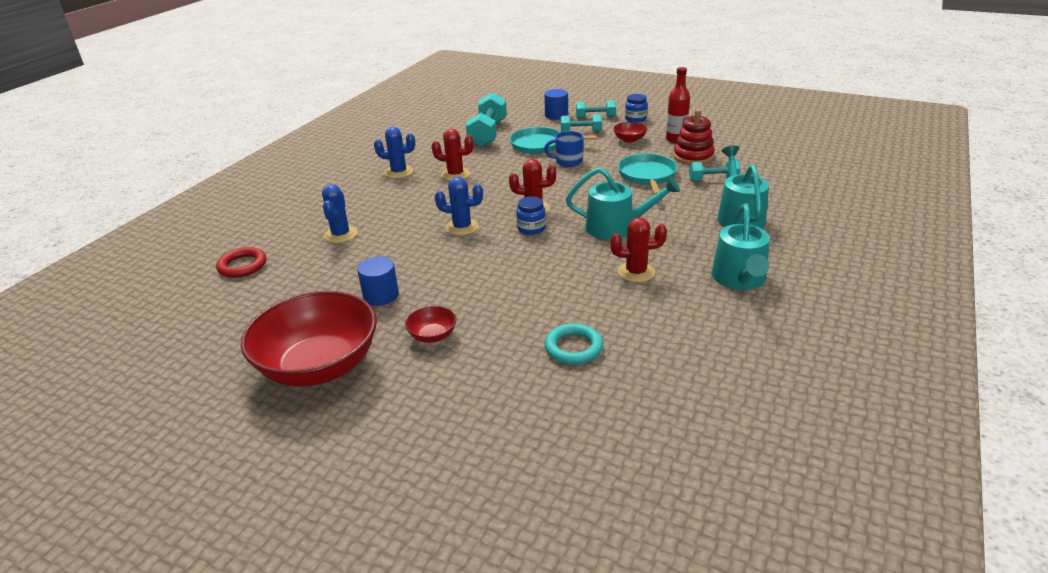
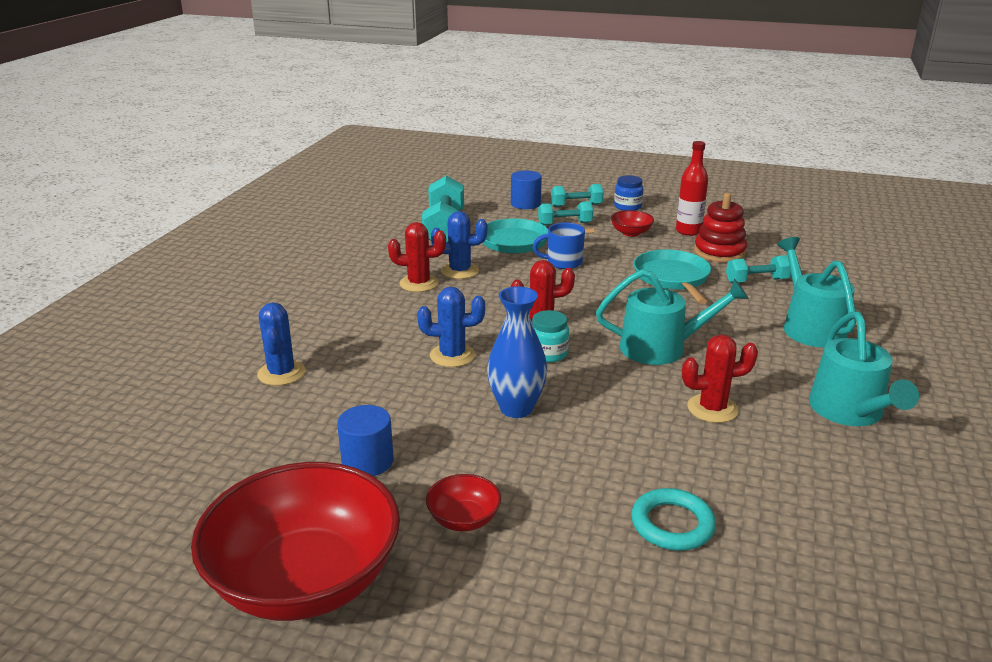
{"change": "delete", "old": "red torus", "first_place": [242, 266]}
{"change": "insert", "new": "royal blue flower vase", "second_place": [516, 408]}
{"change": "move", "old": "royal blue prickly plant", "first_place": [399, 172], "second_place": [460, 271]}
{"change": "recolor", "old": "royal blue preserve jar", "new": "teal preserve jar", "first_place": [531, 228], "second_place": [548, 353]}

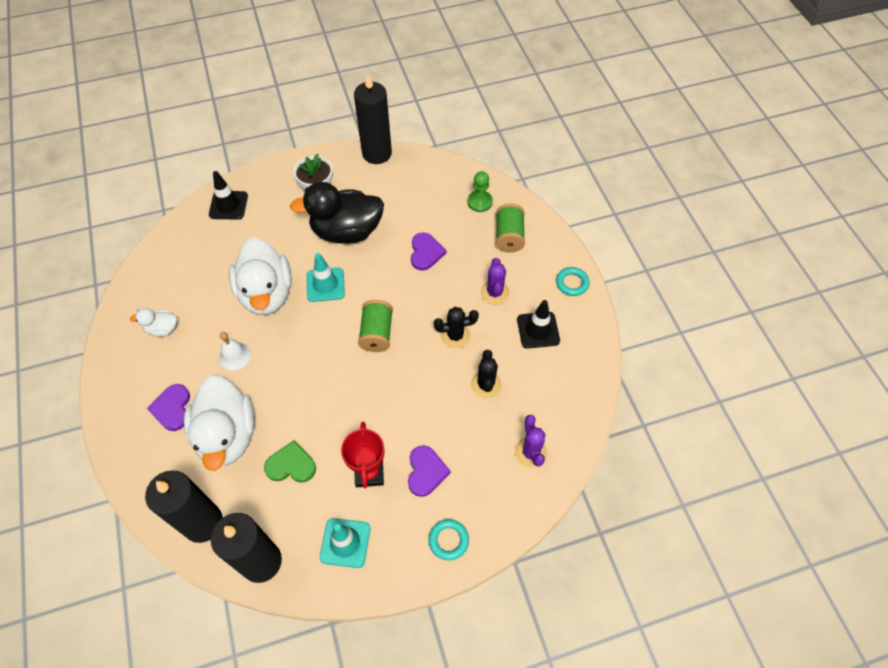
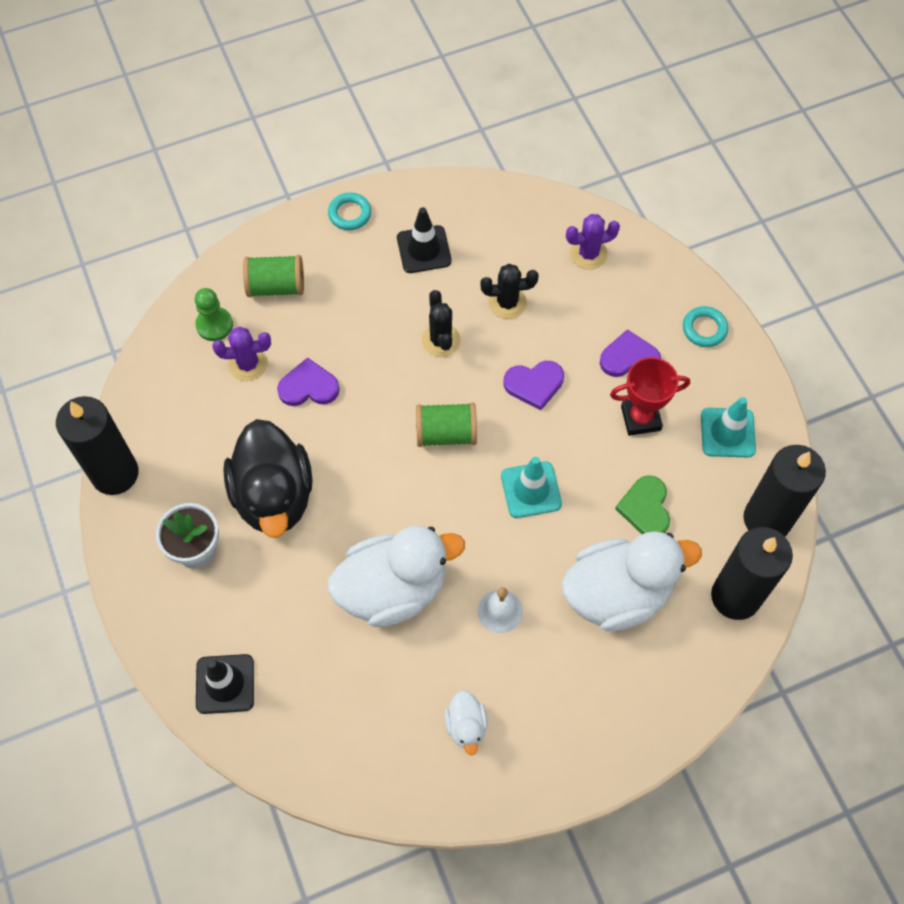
{"change": "move", "old": "purple heart shape", "first_place": [172, 408], "second_place": [534, 384]}
{"change": "move", "old": "teal traffic cone", "first_place": [325, 285], "second_place": [531, 490]}
{"change": "move", "old": "purple prickly plant", "first_place": [494, 293], "second_place": [248, 364]}

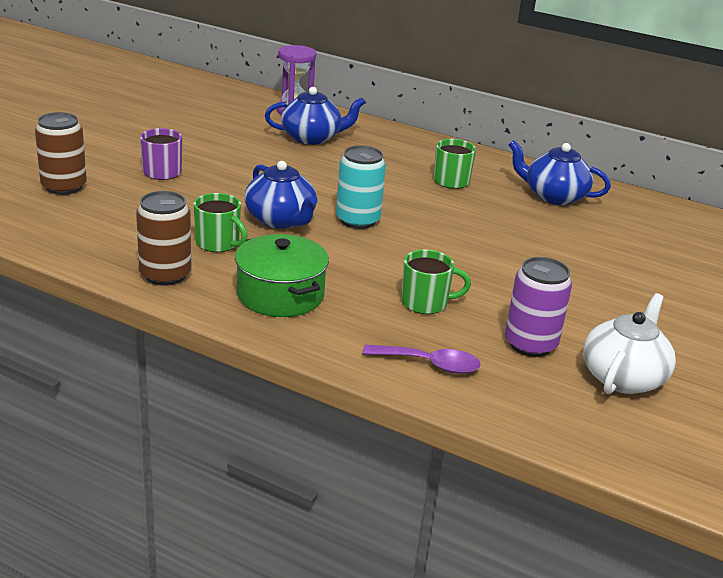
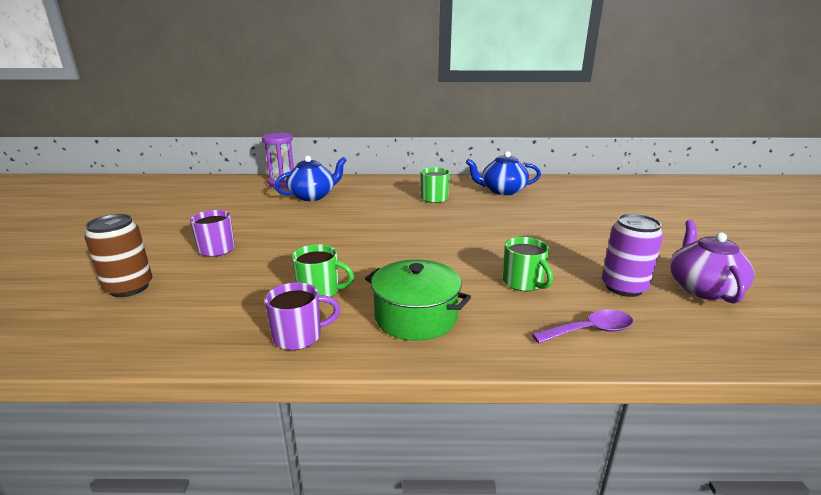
{"change": "delete", "old": "royal blue tea pot", "first_place": [281, 220]}
{"change": "delete", "old": "teal soda can", "first_place": [358, 220]}
{"change": "replace", "old": "dark brown soda can", "new": "purple mug", "first_place": [165, 275], "second_place": [299, 336]}
{"change": "recolor", "old": "snow-white tea pot", "new": "purple tea pot", "first_place": [623, 377], "second_place": [703, 288]}
{"change": "rotate", "old": "emerald mug", "first_place": [425, 303], "second_place": [523, 283], "degrees": 90}

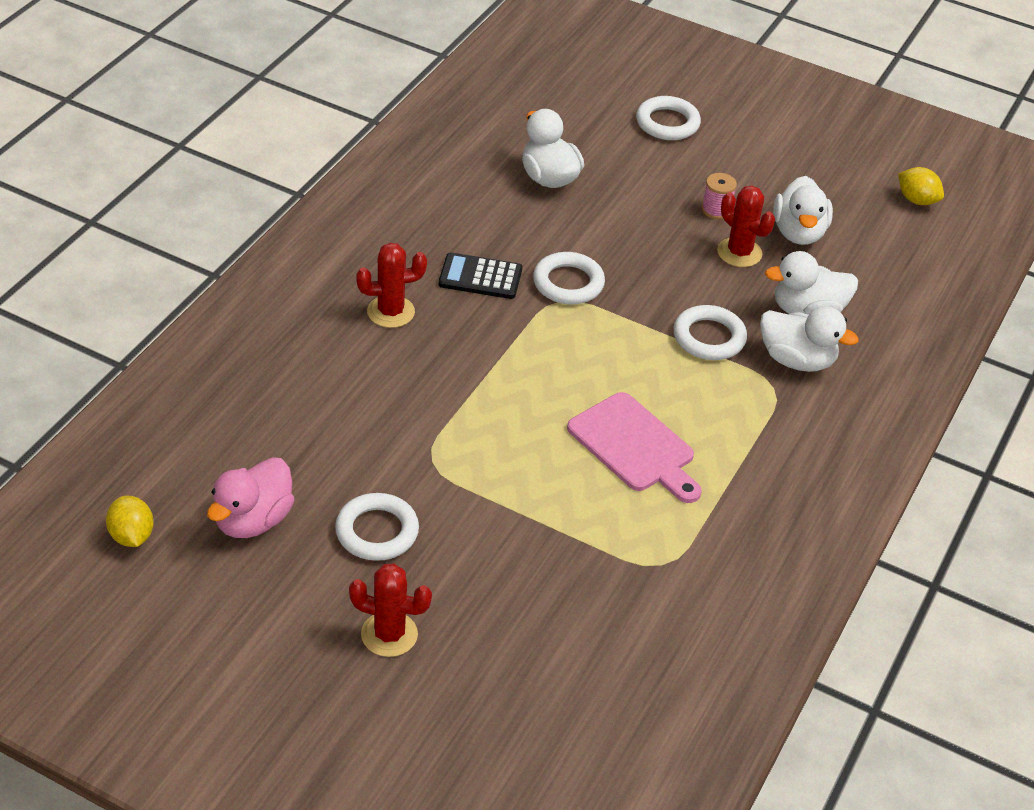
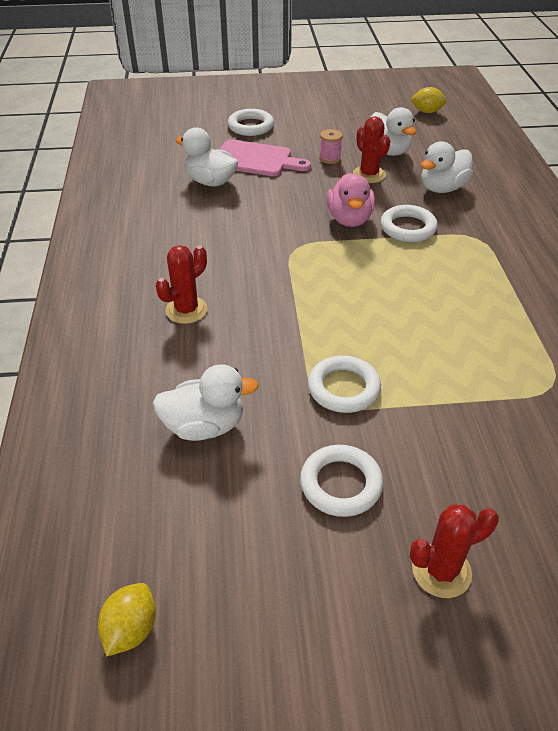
{"change": "delete", "old": "ebony calculator", "first_place": [480, 277]}
{"change": "move", "old": "pink toy duck", "first_place": [253, 520], "second_place": [349, 219]}
{"change": "move", "old": "snow-white torus", "first_place": [568, 283], "second_place": [343, 388]}
{"change": "move", "old": "pink cutting board", "first_place": [635, 446], "second_place": [256, 159]}
{"change": "move", "old": "snow-white toy duck", "first_place": [797, 360], "second_place": [204, 426]}
{"change": "rotate", "old": "golden toy lemon", "first_place": [131, 536], "second_place": [131, 629], "degrees": 75}
{"change": "rotate", "old": "red prickly plant", "first_place": [739, 253], "second_place": [369, 175], "degrees": 45}

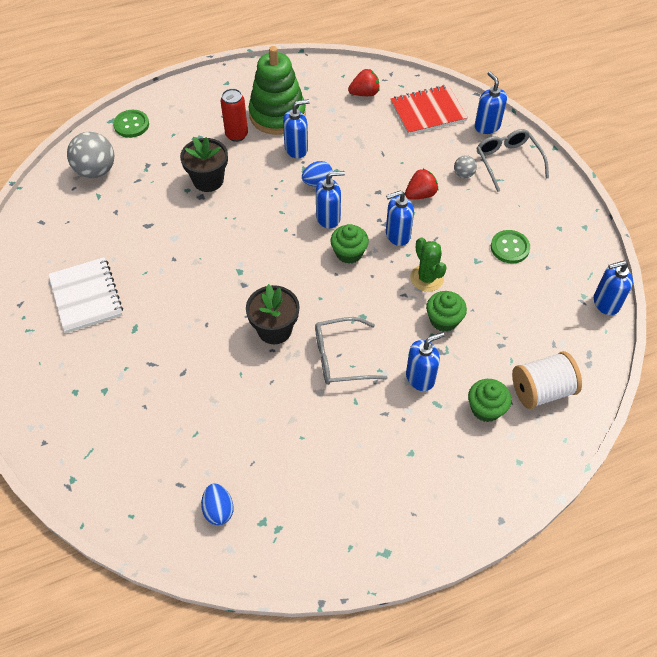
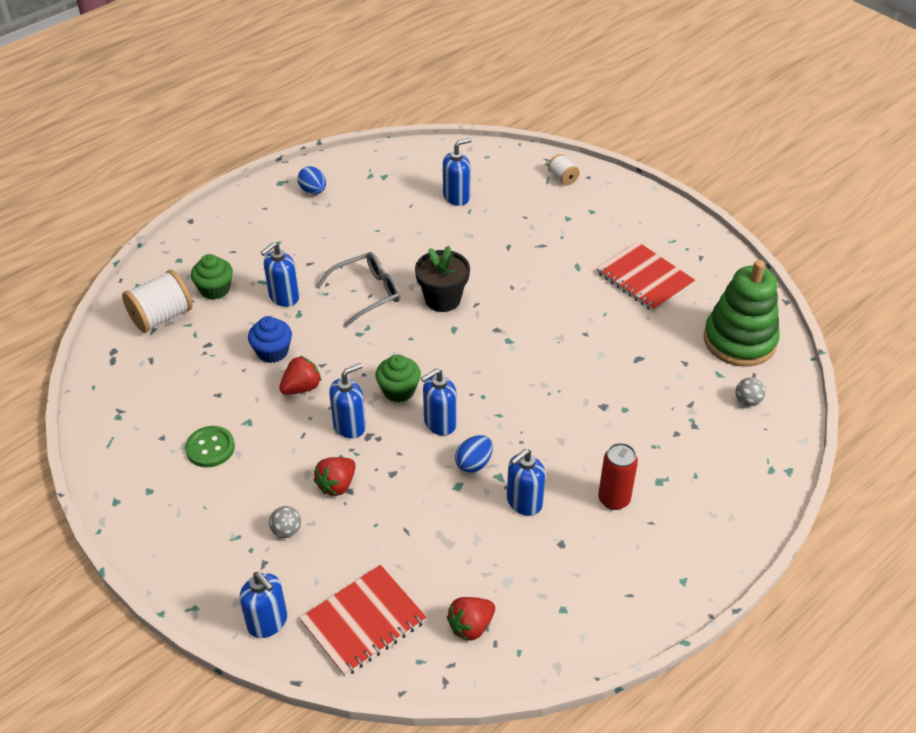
{"change": "delete", "old": "emerald shirt button", "first_place": [131, 125]}
{"change": "delete", "old": "ebony flower pot", "first_place": [208, 180]}
{"change": "delete", "old": "ash-grey eyeglasses", "first_place": [507, 161]}
{"change": "insert", "new": "snow-white reel of thread", "second_place": [563, 178]}
{"change": "move", "old": "royal blue egg", "first_place": [218, 510], "second_place": [313, 191]}
{"change": "move", "old": "emerald stacking rings", "first_place": [277, 115], "second_place": [739, 340]}
{"change": "move", "old": "royal blue soap dispenser", "first_place": [605, 303], "second_place": [456, 197]}
{"change": "replace", "old": "emerald prickly plant", "new": "red toy strawberry", "first_place": [427, 278], "second_place": [301, 387]}
{"change": "recolor", "old": "snow-white exercise book", "new": "red exercise book", "first_place": [86, 296], "second_place": [644, 279]}
{"change": "recolor", "old": "emerald cupcake", "new": "royal blue cupcake", "first_place": [444, 320], "second_place": [272, 352]}
{"change": "resize", "old": "ash-grey sphere", "first_place": [96, 170], "second_place": [747, 401], "factor": 0.5}

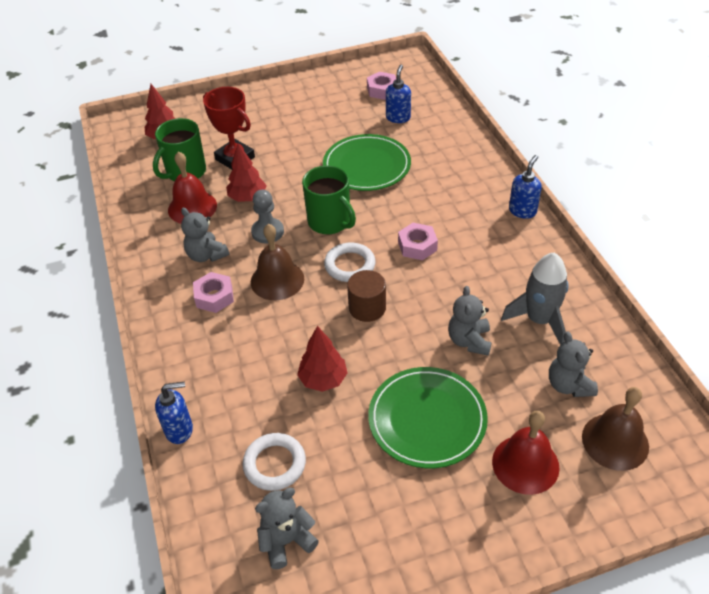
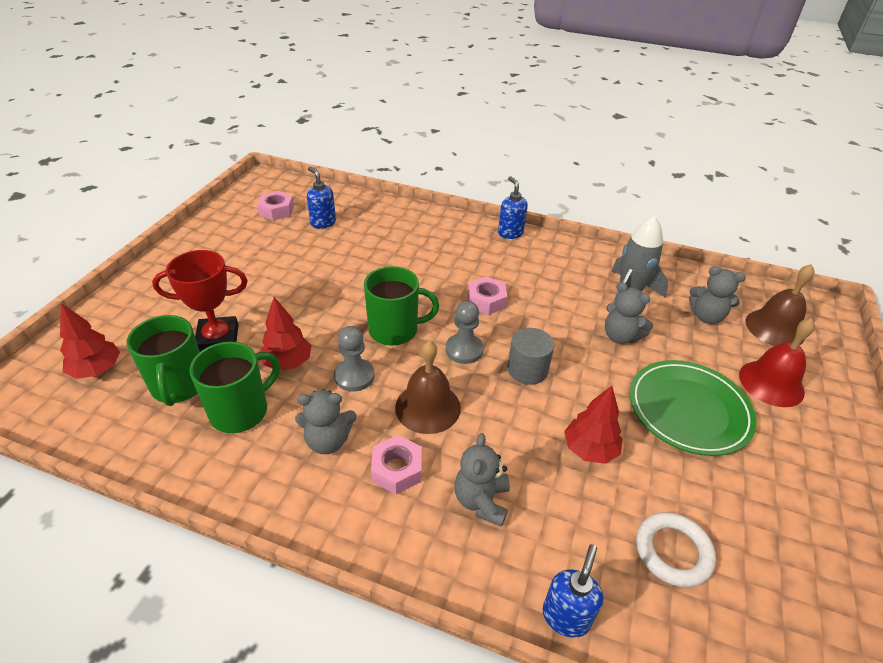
{"change": "delete", "old": "emerald dinner plate", "first_place": [367, 166]}
{"change": "move", "old": "ash-grey teddy bear", "first_place": [286, 541], "second_place": [481, 501]}
{"change": "replace", "old": "red bell", "new": "emerald mug", "first_place": [192, 207], "second_place": [241, 411]}
{"change": "replace", "old": "snow-white torus", "new": "ash-grey chess pawn", "first_place": [350, 265], "second_place": [464, 350]}
{"change": "recolor", "old": "dark brown cylinder shape", "new": "ash-grey cylinder shape", "first_place": [367, 308], "second_place": [527, 370]}

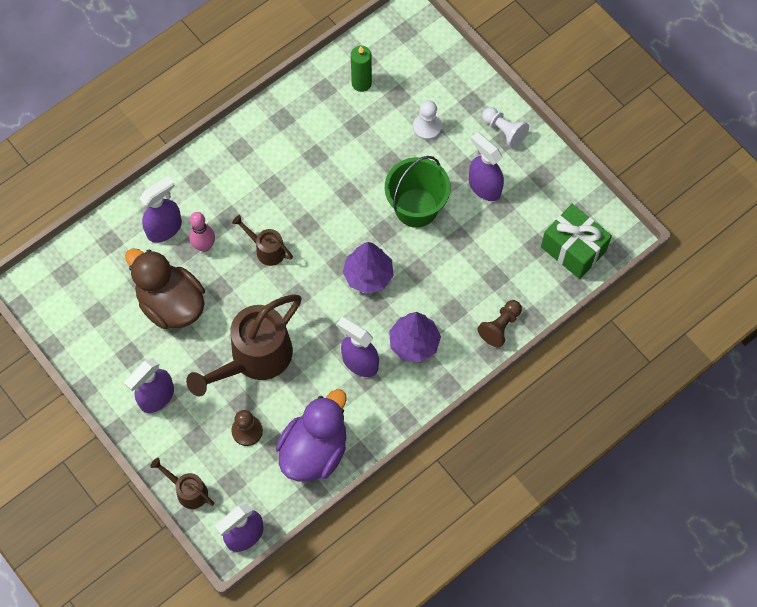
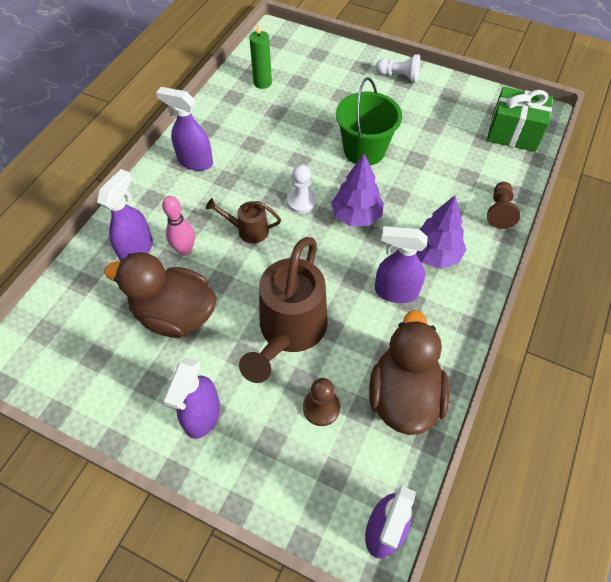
{"change": "delete", "old": "dark brown sprinkling can", "first_place": [188, 491]}
{"change": "move", "old": "snow-white chess pawn", "first_place": [427, 127], "second_place": [301, 201]}
{"change": "move", "old": "purple spray bottle", "first_place": [484, 187], "second_place": [195, 162]}
{"change": "recolor", "old": "purple toy duck", "new": "dark brown toy duck", "first_place": [314, 450], "second_place": [403, 396]}

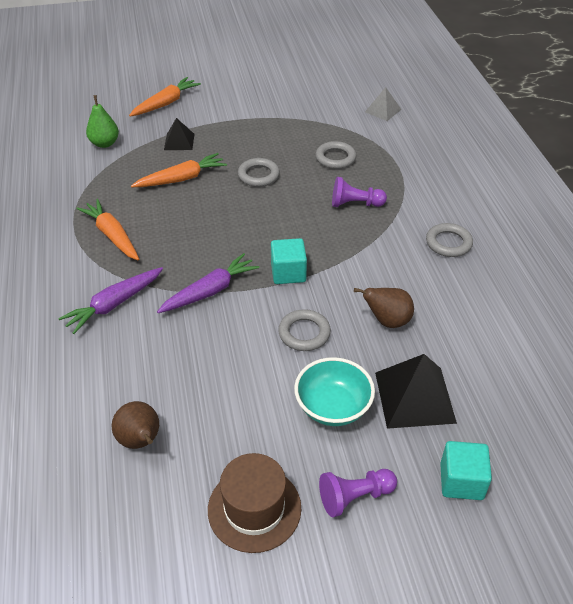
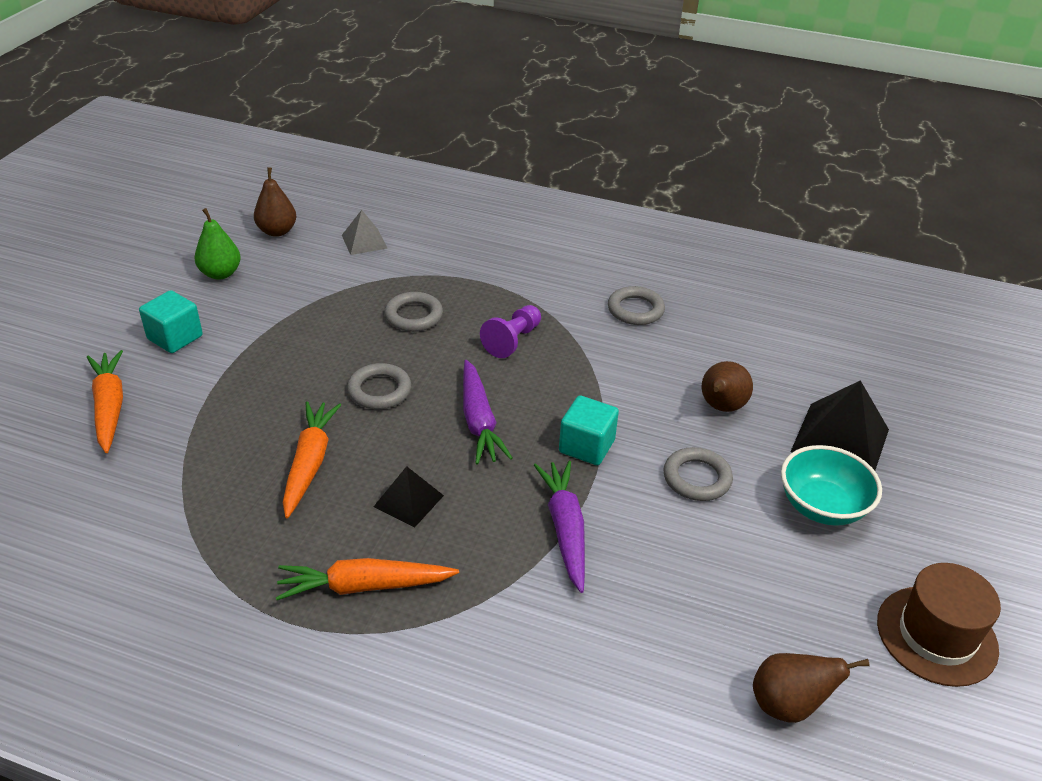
{"change": "delete", "old": "purple chess pawn", "first_place": [354, 497]}
{"change": "insert", "new": "dark brown pear fruit", "second_place": [277, 231]}
{"change": "move", "old": "purple carrot", "first_place": [114, 305], "second_place": [479, 421]}
{"change": "move", "old": "emerald pear fruit", "first_place": [105, 143], "second_place": [220, 273]}
{"change": "move", "old": "ebony pyramid", "first_place": [179, 142], "second_place": [408, 501]}
{"change": "move", "old": "teal cube", "first_place": [461, 481], "second_place": [175, 337]}

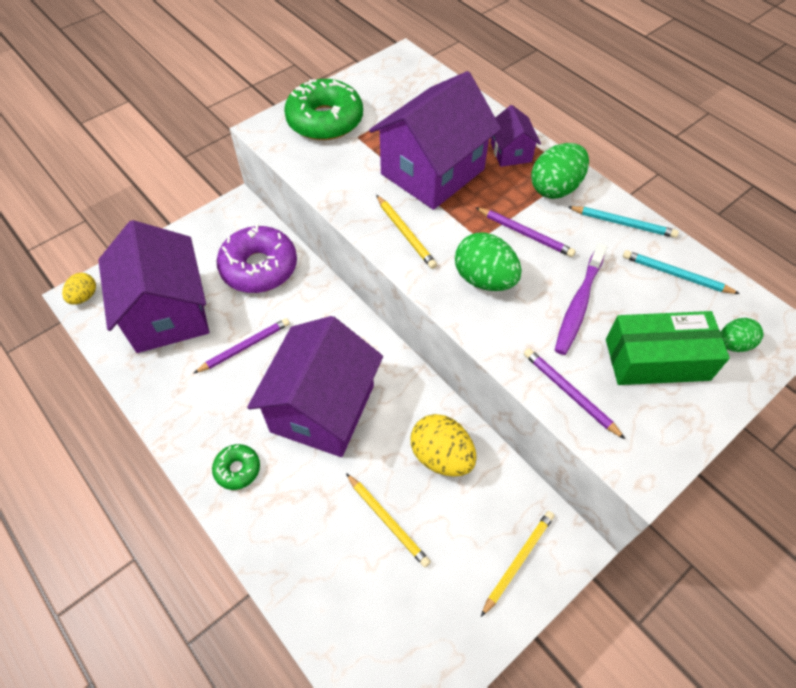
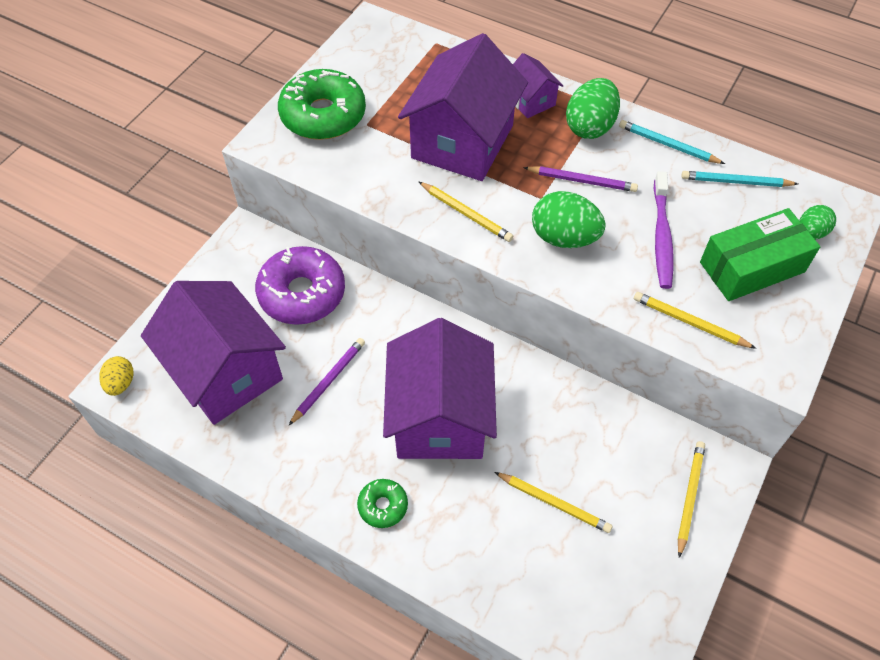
{"change": "delete", "old": "golden egg", "first_place": [441, 456]}
{"change": "recolor", "old": "purple pencil", "new": "golden pencil", "first_place": [570, 393], "second_place": [690, 322]}
{"change": "rotate", "old": "teal pencil", "first_place": [623, 223], "second_place": [668, 145], "degrees": -150}

